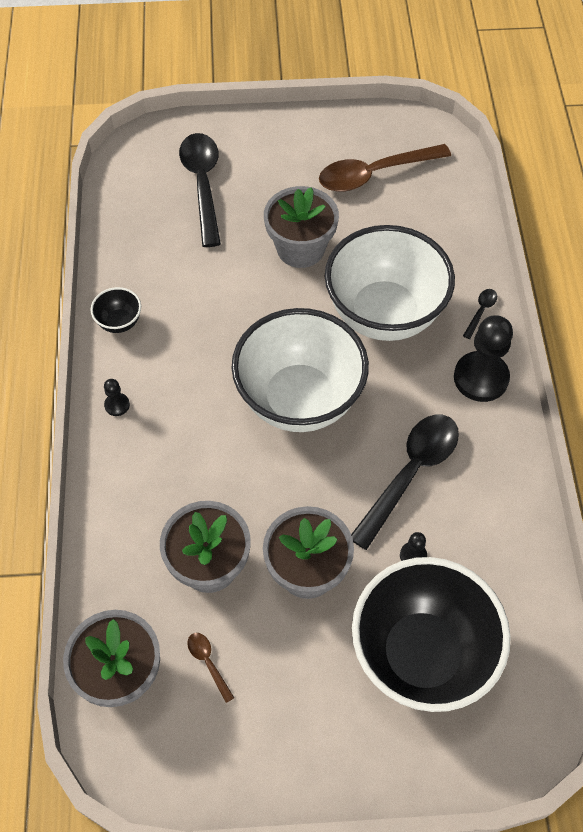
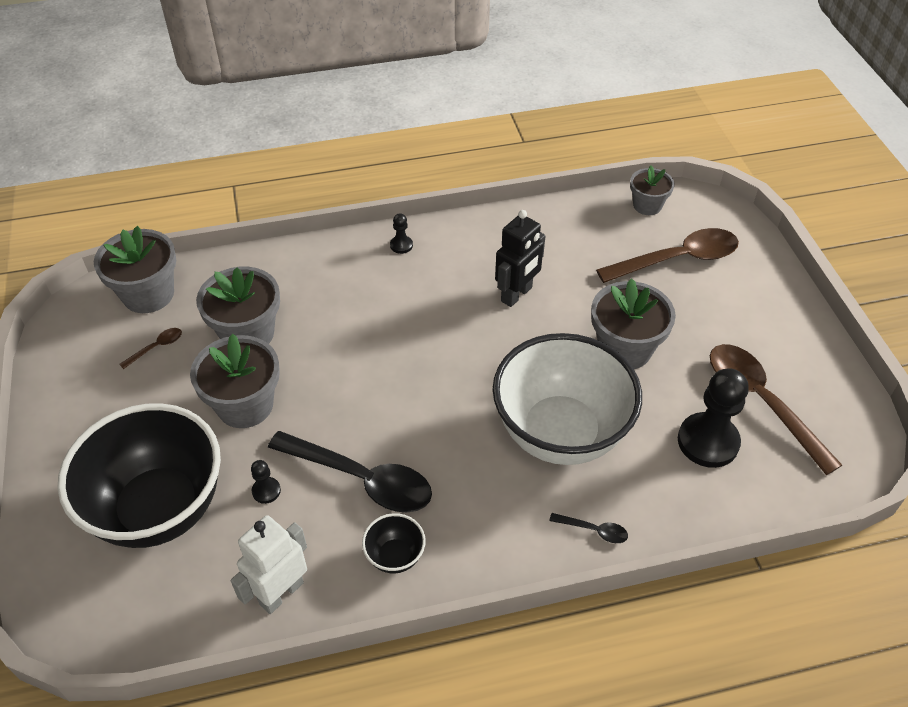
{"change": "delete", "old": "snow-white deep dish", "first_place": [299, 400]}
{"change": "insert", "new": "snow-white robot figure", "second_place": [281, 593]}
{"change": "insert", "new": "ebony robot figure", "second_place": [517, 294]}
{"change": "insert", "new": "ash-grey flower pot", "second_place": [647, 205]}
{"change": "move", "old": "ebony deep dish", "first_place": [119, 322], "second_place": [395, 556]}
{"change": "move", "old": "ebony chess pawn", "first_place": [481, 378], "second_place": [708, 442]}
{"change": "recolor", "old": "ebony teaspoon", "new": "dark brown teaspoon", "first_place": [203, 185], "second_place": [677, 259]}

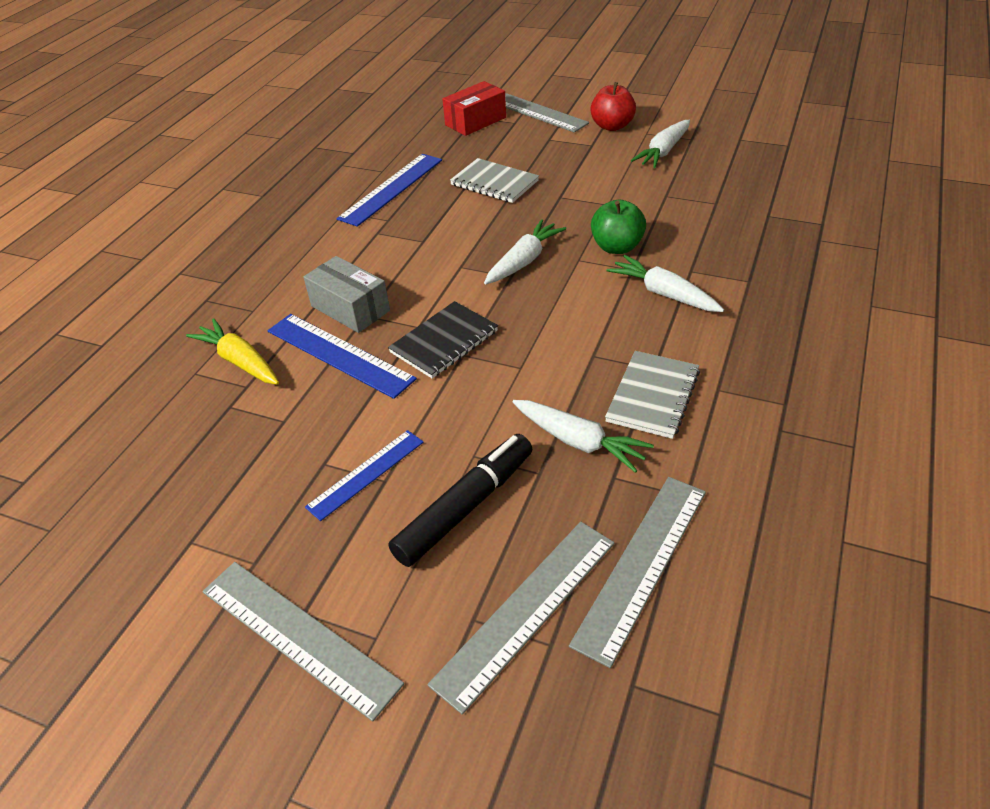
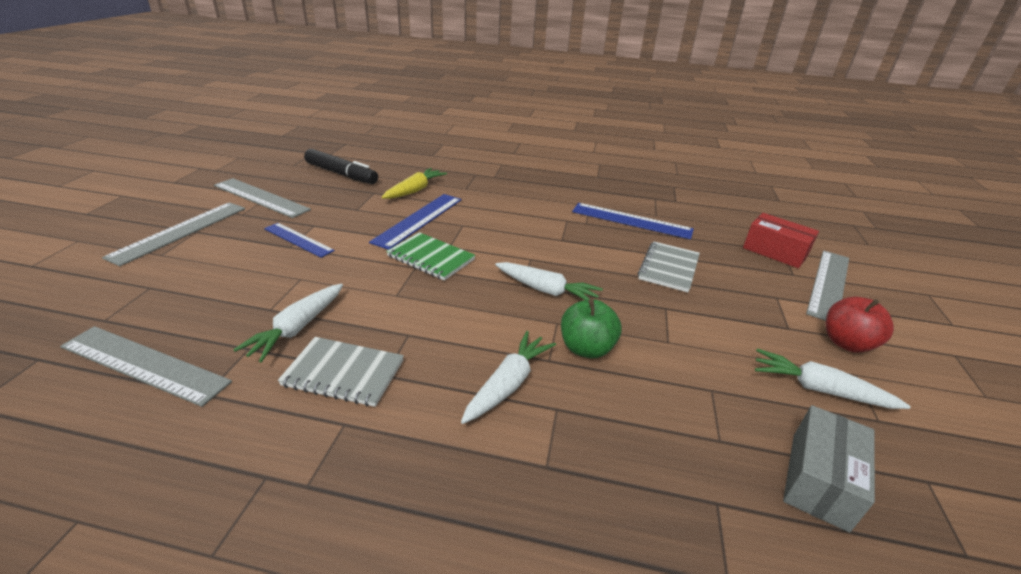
{"change": "move", "old": "ash-grey box", "first_place": [350, 308], "second_place": [819, 480]}
{"change": "move", "old": "ebony marker", "first_place": [465, 507], "second_place": [341, 174]}
{"change": "move", "old": "ash-grey measuring stick", "first_place": [526, 610], "second_place": [260, 197]}
{"change": "recolor", "old": "ebony exercise book", "new": "emerald exercise book", "first_place": [444, 342], "second_place": [431, 258]}

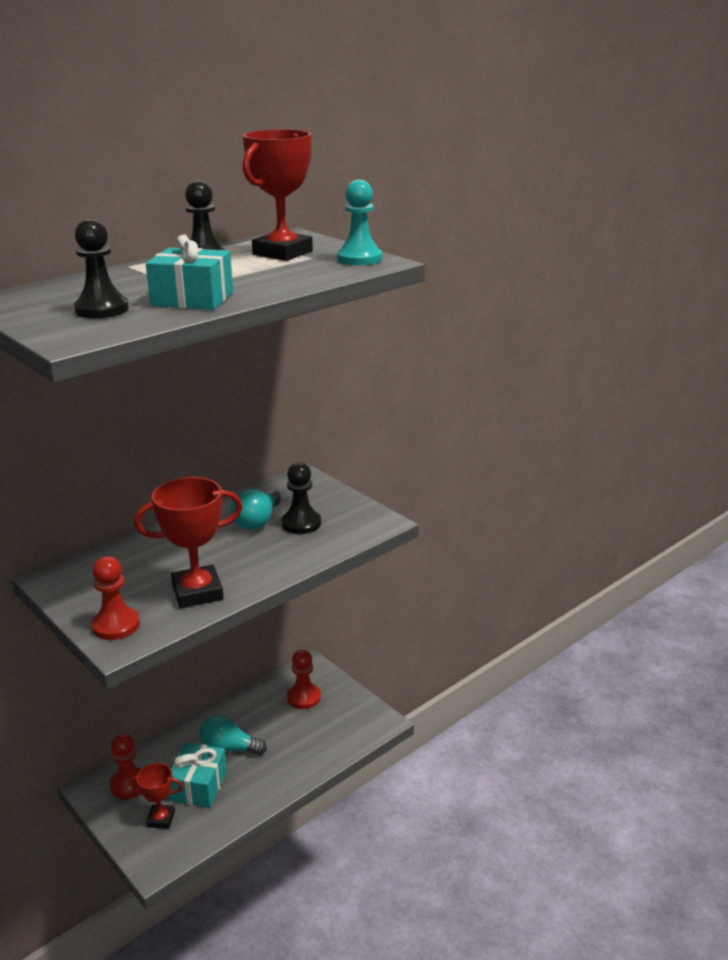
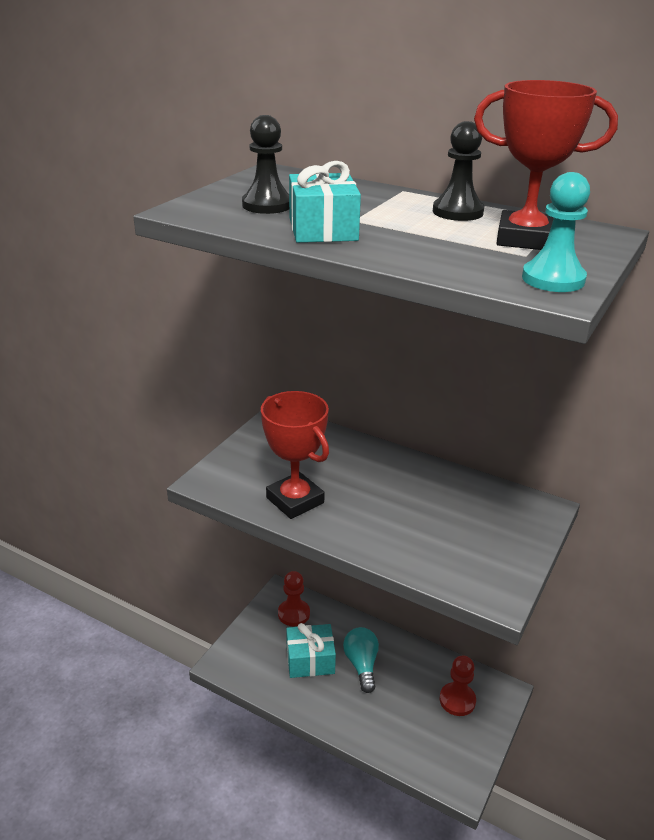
{"change": "delete", "old": "red chess pawn", "first_place": [116, 625]}
{"change": "delete", "old": "red prize cup", "first_place": [161, 819]}
{"change": "delete", "old": "teal bulb", "first_place": [257, 521]}
{"change": "delete", "old": "ebony chess pawn", "first_place": [301, 523]}

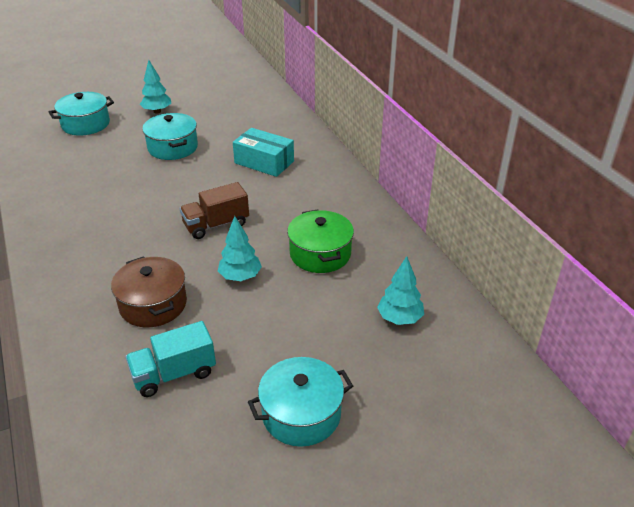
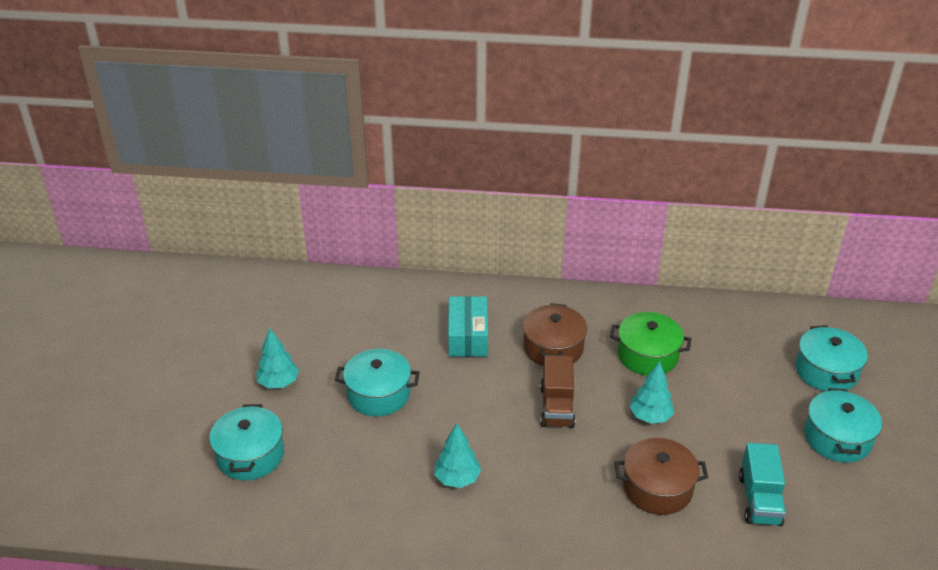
{"change": "insert", "new": "dark brown stockpot", "second_place": [553, 348]}
{"change": "insert", "new": "teal stockpot", "second_place": [826, 371]}
{"change": "move", "old": "teal tree", "first_place": [399, 318], "second_place": [457, 479]}
{"change": "rotate", "old": "teal box", "first_place": [264, 162], "second_place": [468, 336], "degrees": -60}

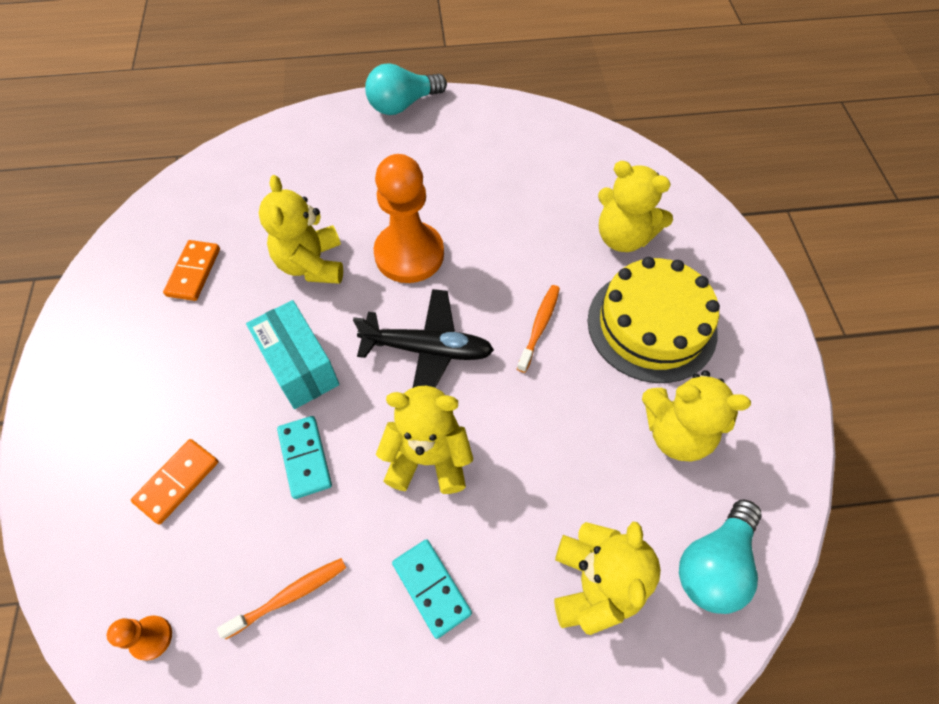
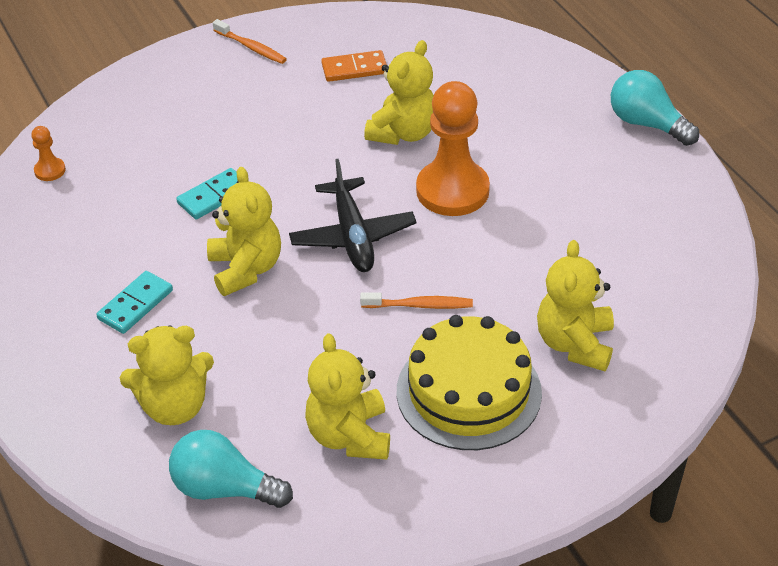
{"change": "delete", "old": "orange-coloured domino piece", "first_place": [177, 482]}
{"change": "delete", "old": "teal box", "first_place": [300, 366]}
{"change": "move", "old": "orange-coloured toothbrush", "first_place": [289, 596], "second_place": [251, 47]}
{"change": "rotate", "old": "golden teddy bear", "first_place": [312, 264], "second_place": [403, 133], "degrees": 150}

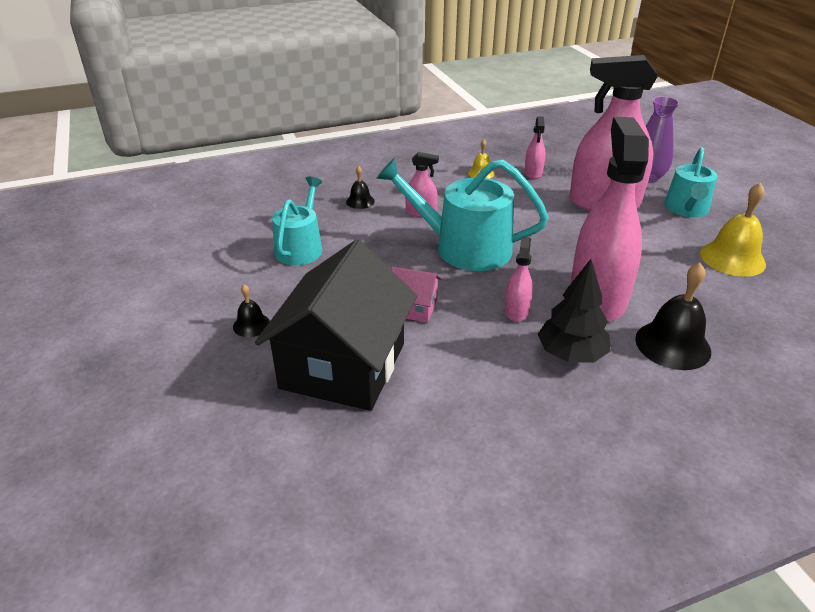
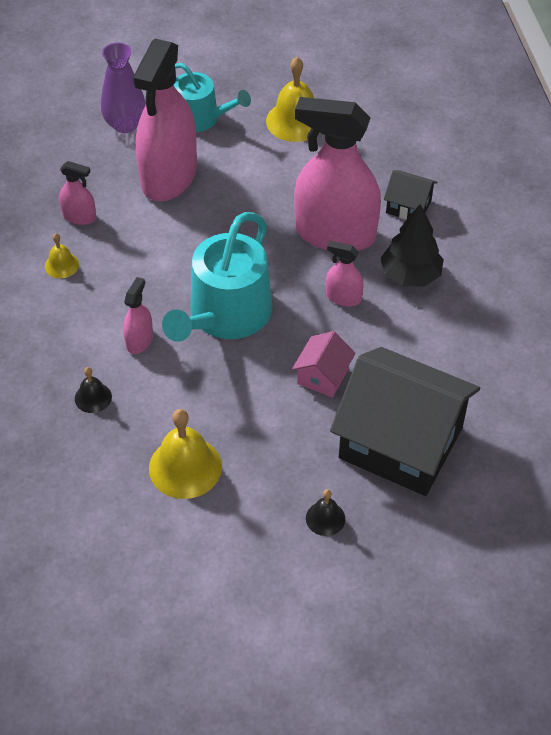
{"change": "replace", "old": "teal sprinkling can", "new": "golden bell", "first_place": [300, 247], "second_place": [185, 467]}
{"change": "replace", "old": "ebony bell", "new": "ebony cottage", "first_place": [672, 345], "second_place": [408, 206]}

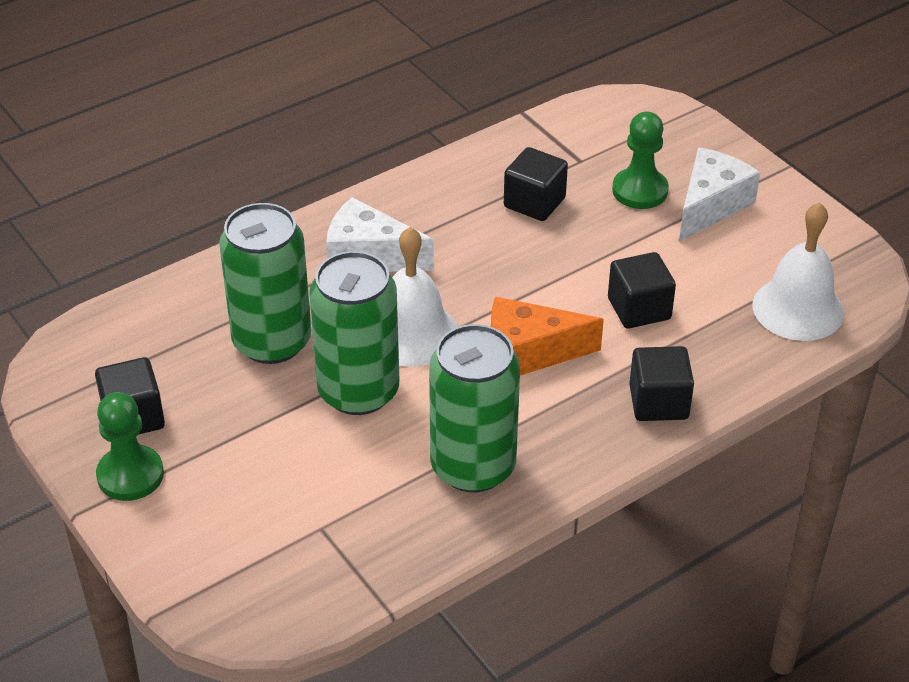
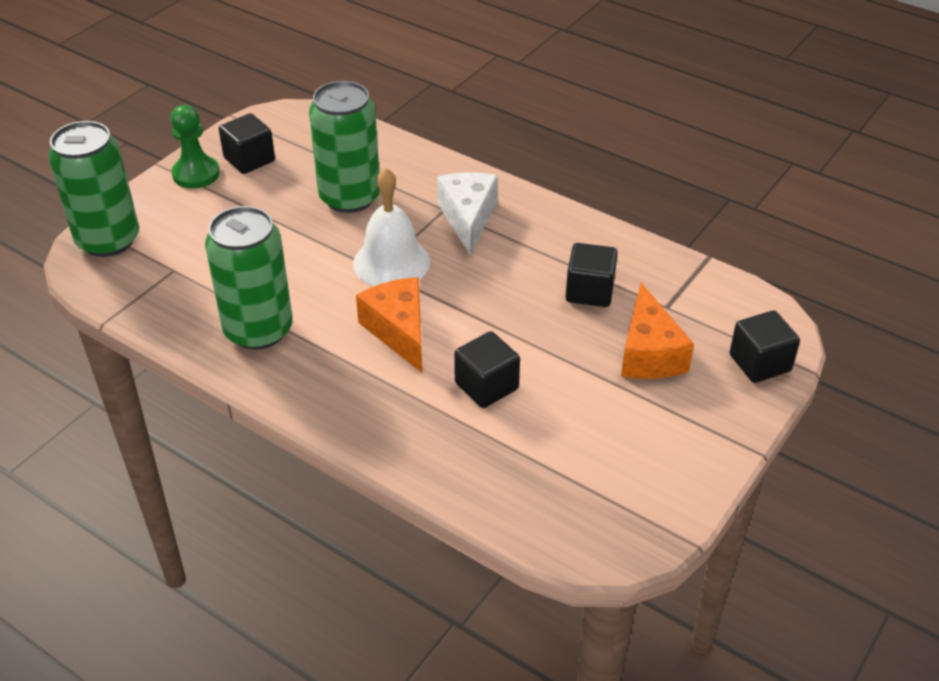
{"change": "delete", "old": "snow-white cheese", "first_place": [710, 205]}
{"change": "delete", "old": "snow-white bell", "first_place": [798, 308]}
{"change": "move", "old": "emerald soda can", "first_place": [358, 391], "second_place": [108, 240]}
{"change": "move", "old": "ebony cube", "first_place": [658, 402], "second_place": [759, 363]}
{"change": "replace", "old": "emerald chess pawn", "new": "orange-coloured cheese", "first_place": [640, 191], "second_place": [649, 353]}

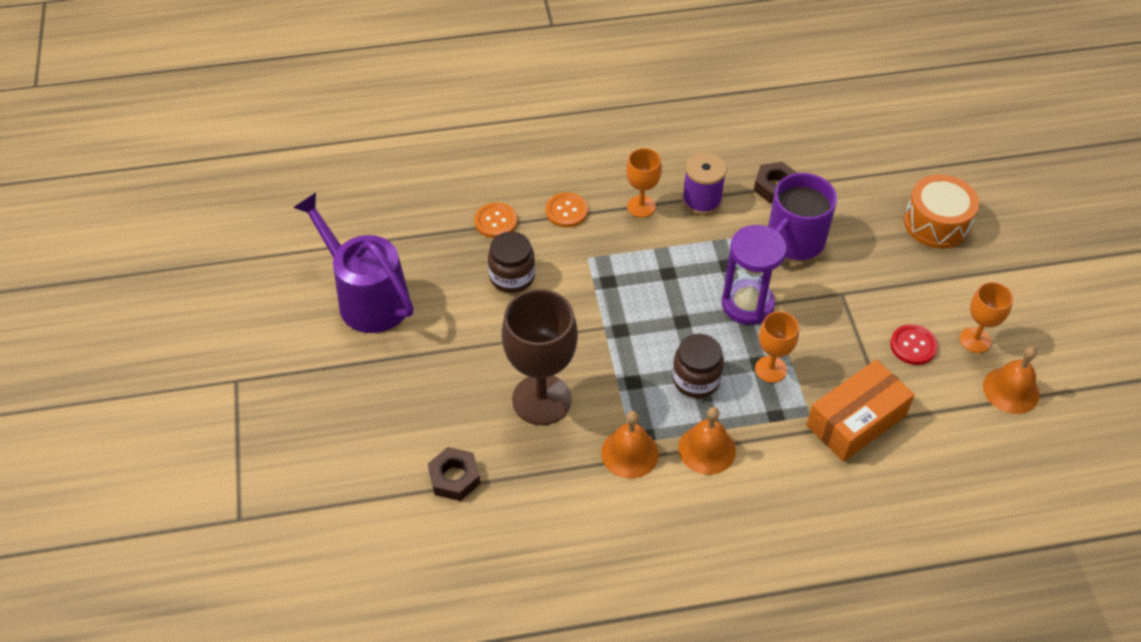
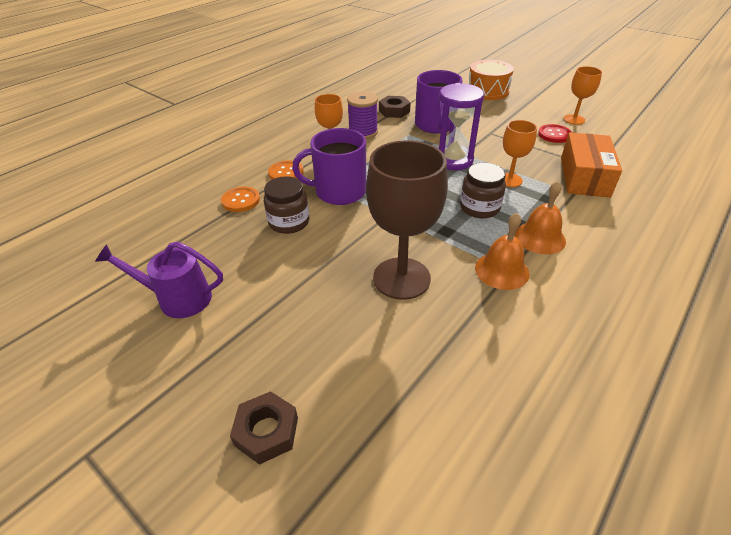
{"change": "delete", "old": "orange-coloured bell", "first_place": [1011, 390]}
{"change": "insert", "new": "purple mug", "second_place": [339, 191]}
{"change": "move", "old": "dark brown nut", "first_place": [454, 477], "second_place": [266, 431]}
{"change": "resize", "old": "purple sprinkling can", "first_place": [367, 298], "second_place": [178, 298], "factor": 0.67}

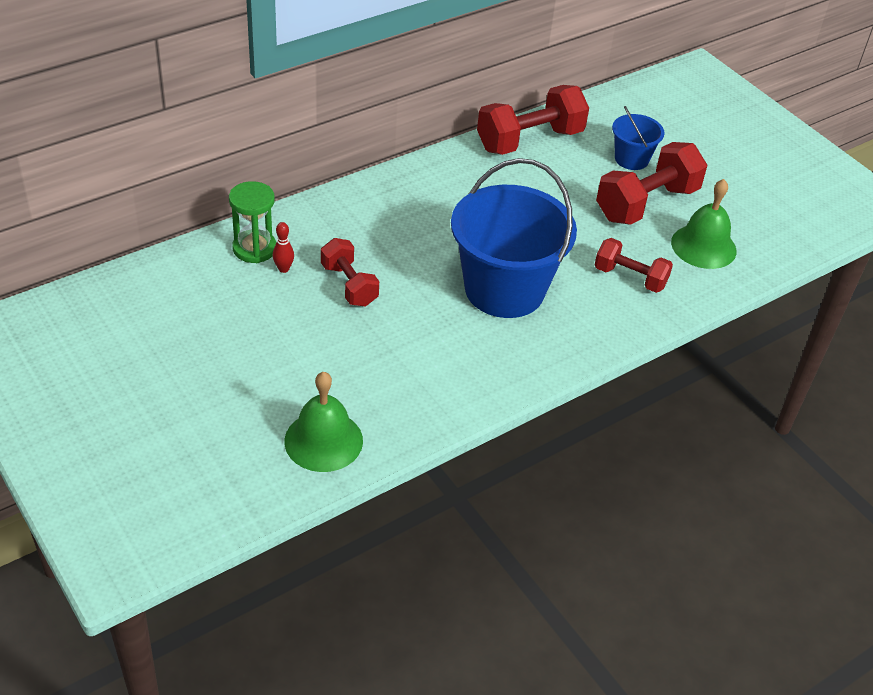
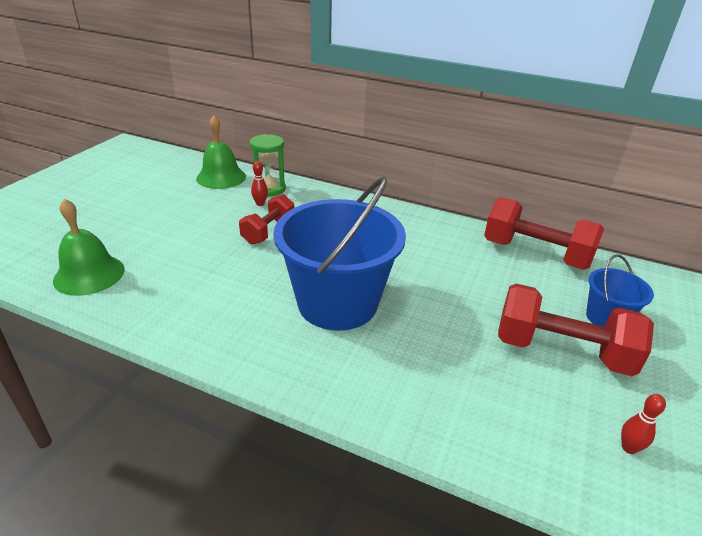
{"change": "delete", "old": "red free weight", "first_place": [630, 277]}
{"change": "insert", "new": "red tenpin", "second_place": [628, 448]}
{"change": "move", "old": "emerald bell", "first_place": [703, 246], "second_place": [221, 177]}

